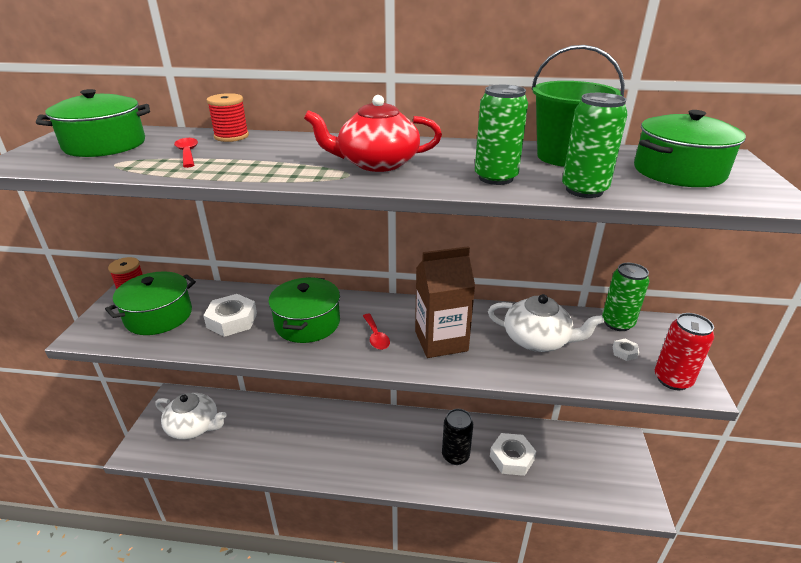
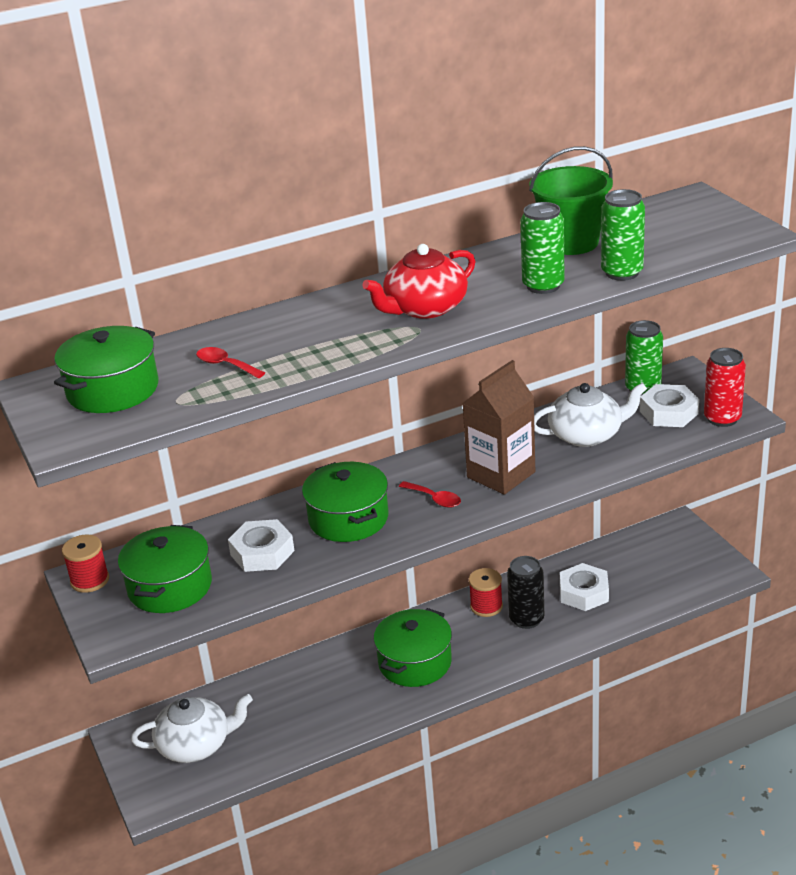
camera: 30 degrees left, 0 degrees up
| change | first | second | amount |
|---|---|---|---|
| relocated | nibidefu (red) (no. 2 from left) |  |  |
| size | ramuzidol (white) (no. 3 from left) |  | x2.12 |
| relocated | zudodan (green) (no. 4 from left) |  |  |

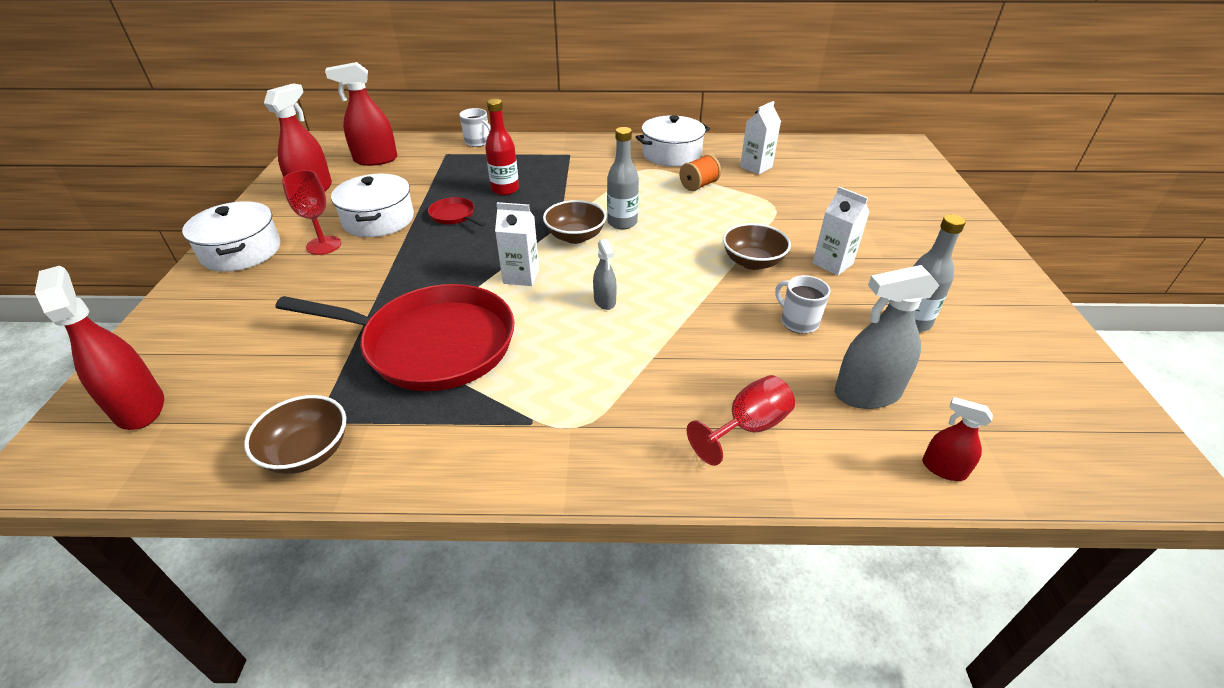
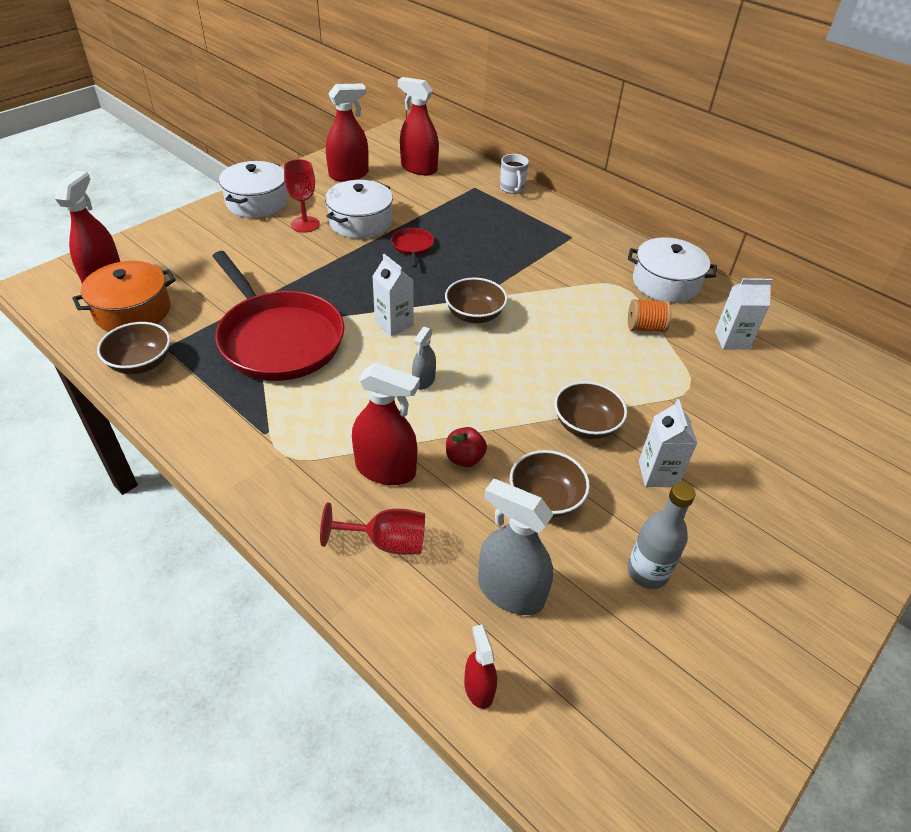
camera: 40 degrees right, 5 degrees up
| change | first | second | amount |
|---|---|---|---|
| missing | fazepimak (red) |  |  |
| missing | fazepimak (grey) (no. 1 from left) |  |  |
| exchanged | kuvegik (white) (no. 2 from left) | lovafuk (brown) (no. 3 from left) |  |
| appeared |  | zudodan (orange) |  |
| appeared |  | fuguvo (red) (no. 3 from left) |  |
| appeared |  | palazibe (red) |  |

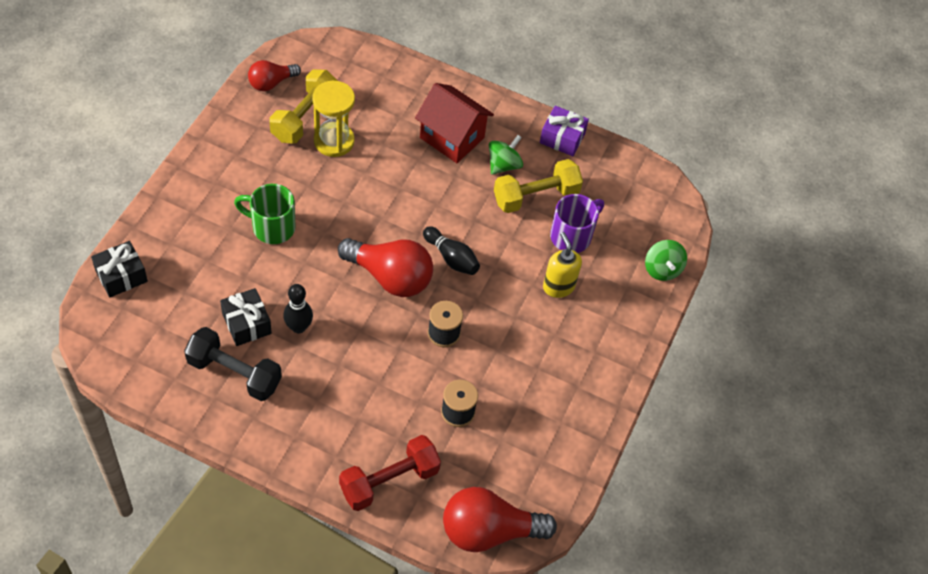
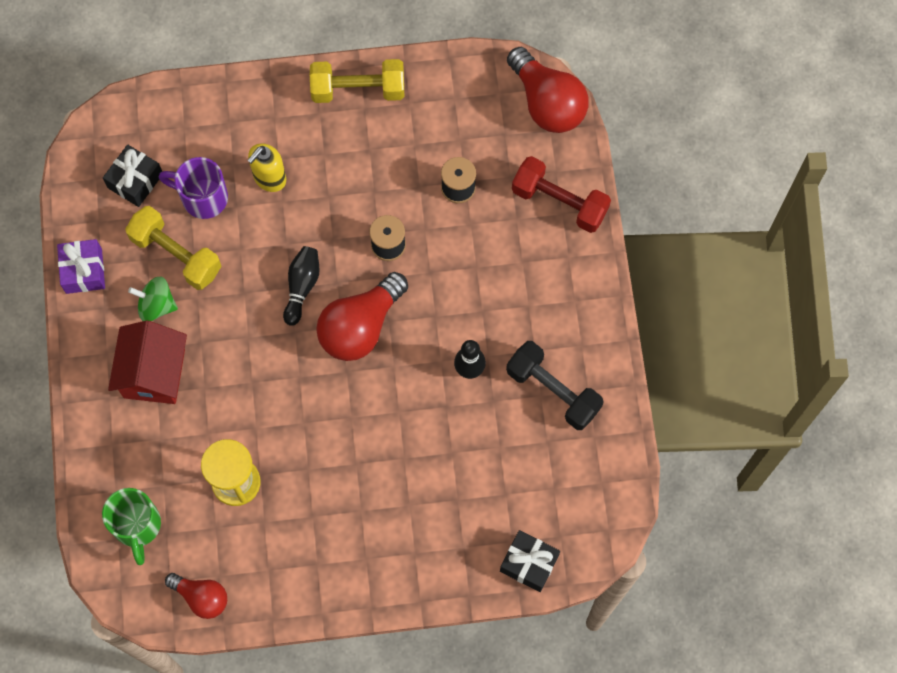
camera: 115 degrees left, 15 degrees up
| change | first | second | amount |
|---|---|---|---|
| spun | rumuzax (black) |  | 45 degrees counterclockwise |
| relocated | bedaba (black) (no. 2 from left in the first image) | bedaba (black) (no. 1 from left) |  |
| relocated | kuvegik (green) |  |  |
| relocated | rumuzax (yellow) (no. 1 from left in the first image) | rumuzax (yellow) (no. 2 from left) |  |
| spun | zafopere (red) (no. 2 from left) |  | 135 degrees counterclockwise |
| missing | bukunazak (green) (no. 2 from left) |  |  |

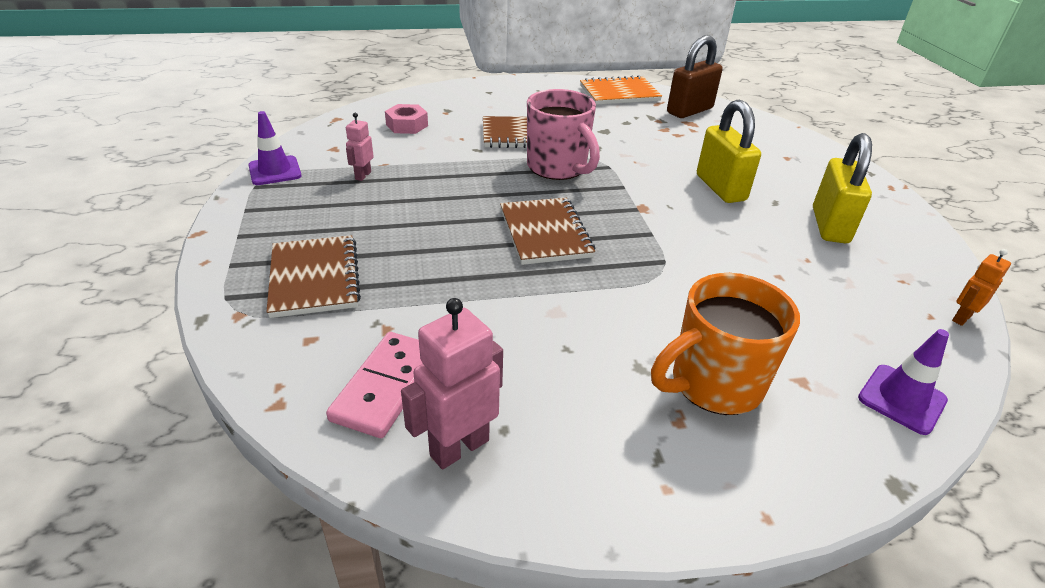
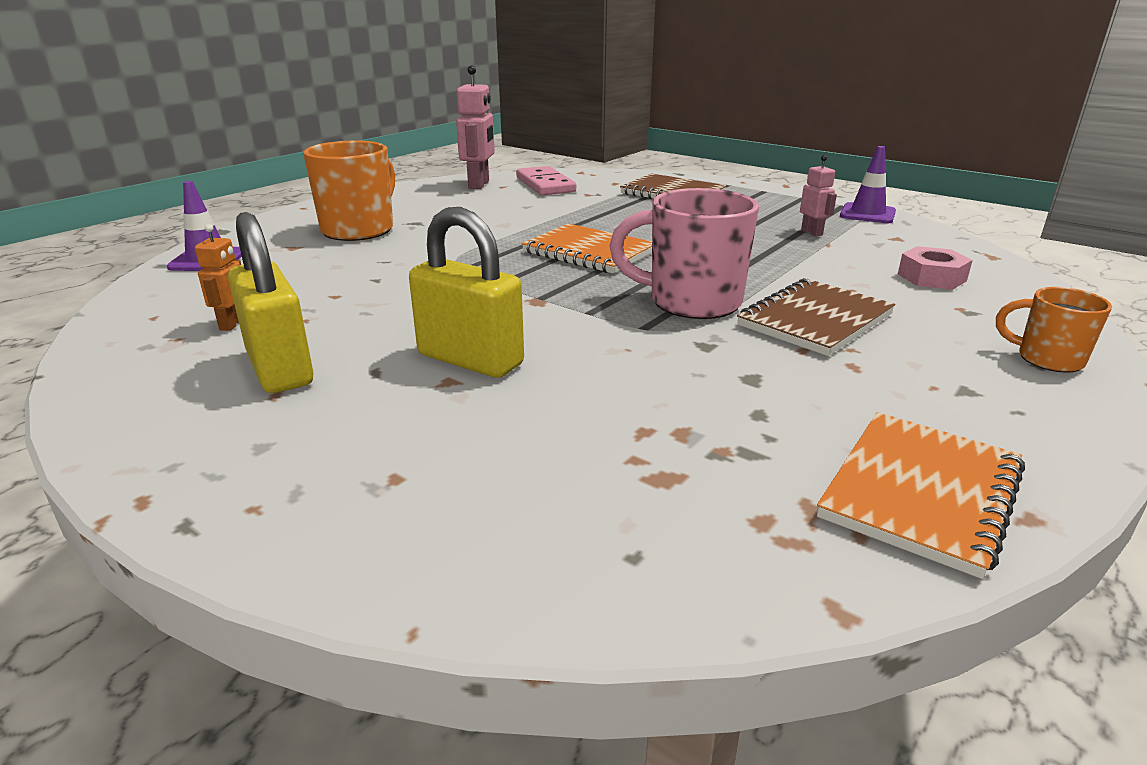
camera: 140 degrees right, 10 degrees down
| change | first | second | amount |
|---|---|---|---|
| colour | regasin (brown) (no. 3 from left) | regasin (orange) (no. 1 from left) |  |
| missing | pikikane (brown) |  |  |
| relocated | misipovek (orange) |  |  |
| appeared |  | kuvegik (orange) (no. 2 from left) |  |

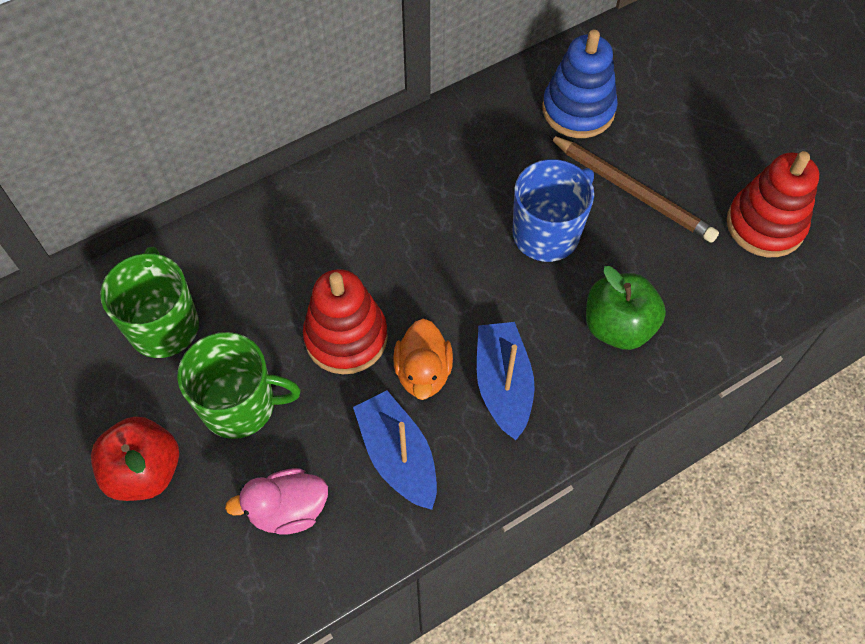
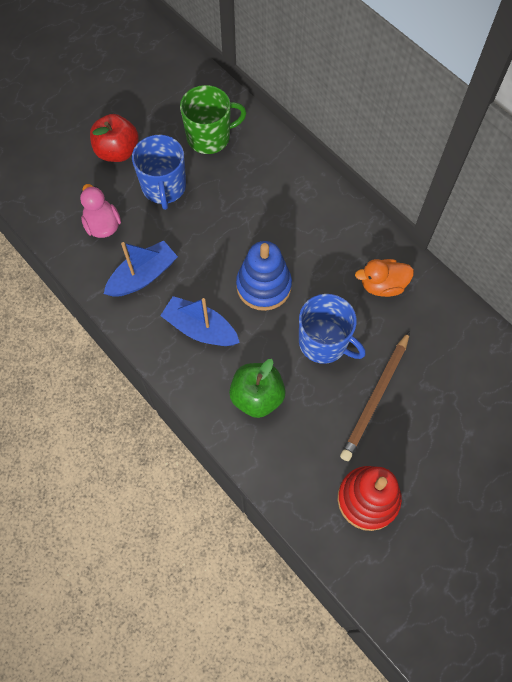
camera: 80 degrees right, 5 degrees up
| change | first | second | amount |
|---|---|---|---|
| colour | kuvegik (green) (no. 2 from left) | kuvegik (blue) (no. 1 from left) |  |
| missing | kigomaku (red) (no. 1 from left) |  |  |
| relocated | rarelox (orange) |  |  |
| spun | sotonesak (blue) (no. 2 from left) |  | 135 degrees counterclockwise |
| relocated | kigomaku (blue) |  |  |

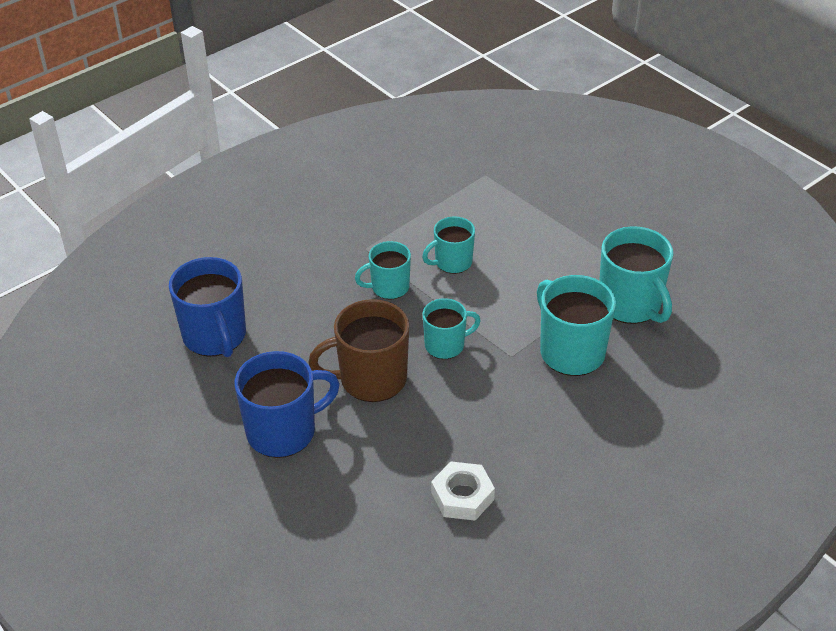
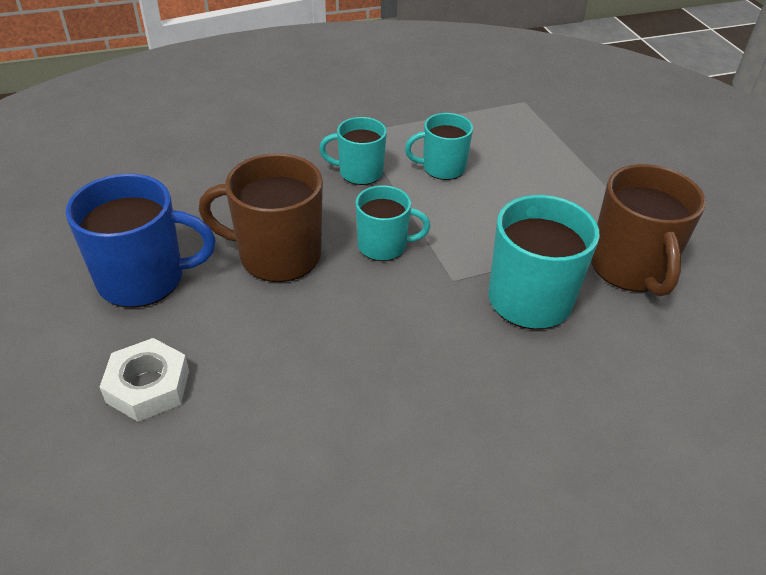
camera: 20 degrees right, 0 degrees up
| change | first | second | amount |
|---|---|---|---|
| missing | kuvegik (blue) (no. 1 from left) |  |  |
| relocated | ramuzidol (white) |  |  |
| colour | kuvegik (turquoise) (no. 5 from left) | kuvegik (brown) (no. 2 from left) |  |

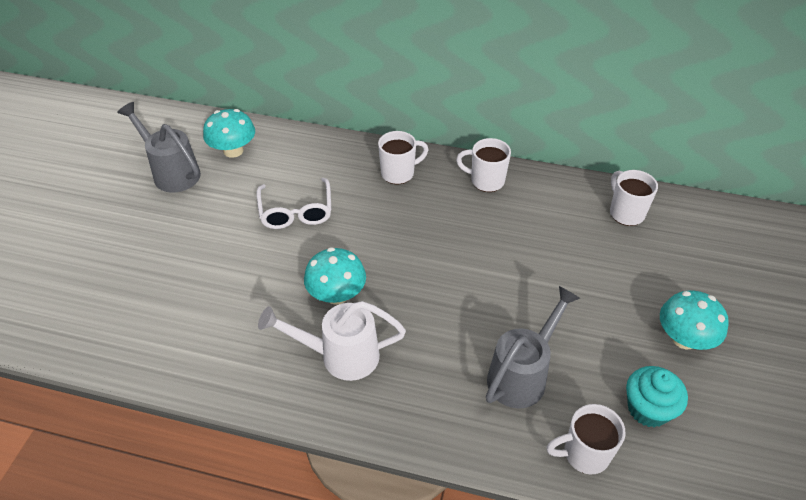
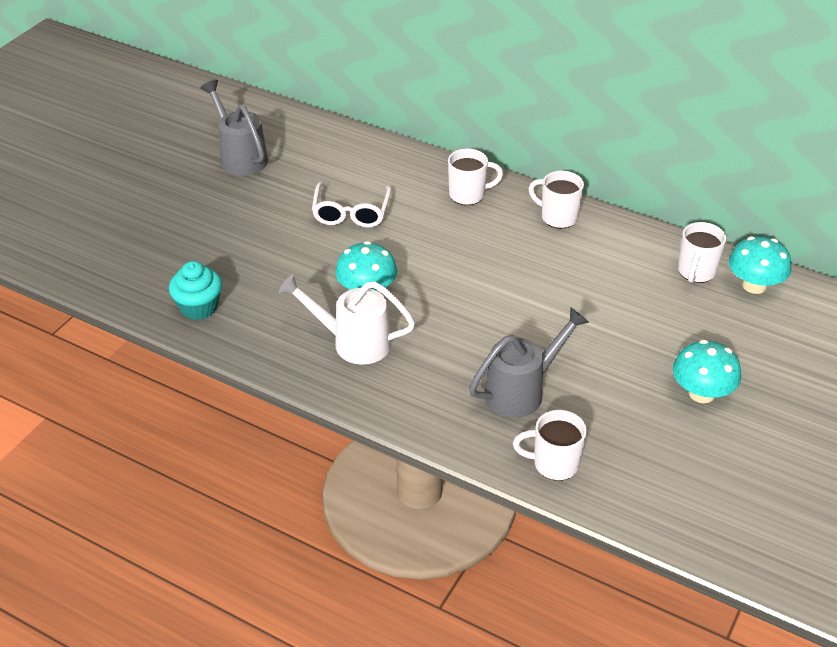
camera: 15 degrees right, 5 degrees down
| change | first | second | amount |
|---|---|---|---|
| relocated | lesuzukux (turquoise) (no. 1 from left in the first image) | lesuzukux (turquoise) (no. 3 from left) |  |
| spun | kuvegik (white) (no. 4 from left) |  | 150 degrees counterclockwise |
| relocated | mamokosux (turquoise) |  |  |

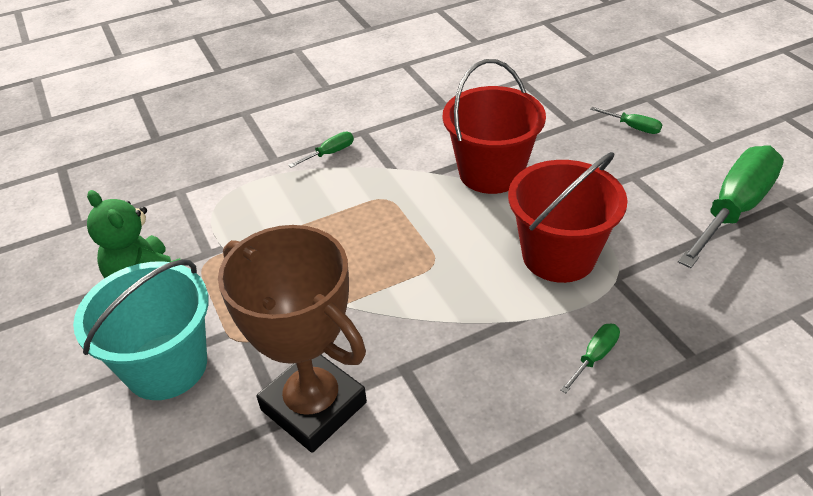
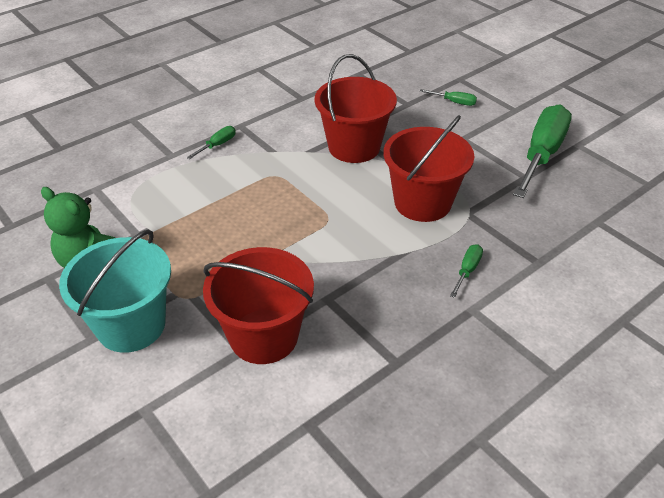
camera: 15 degrees left, 0 degrees up
| change | first | second | amount |
|---|---|---|---|
| exchanged | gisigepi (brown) | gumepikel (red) (no. 1 from left) |  |

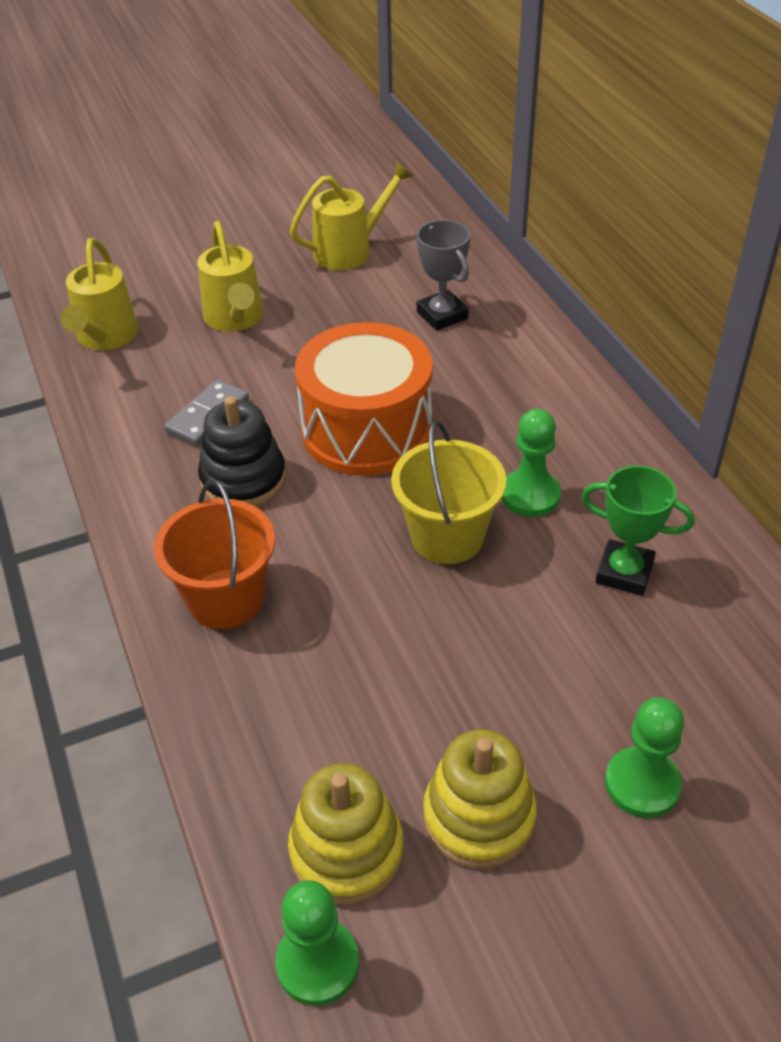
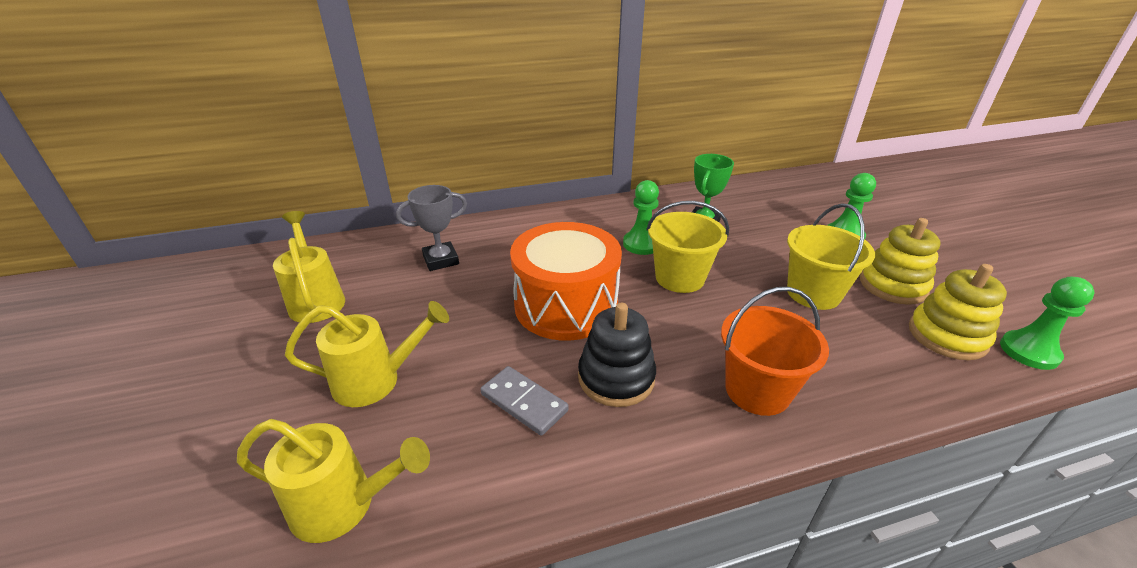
camera: 85 degrees left, 10 degrees down
| change | first | second | amount |
|---|---|---|---|
| appeared |  | gumepikel (yellow) (no. 2 from left) |  |

